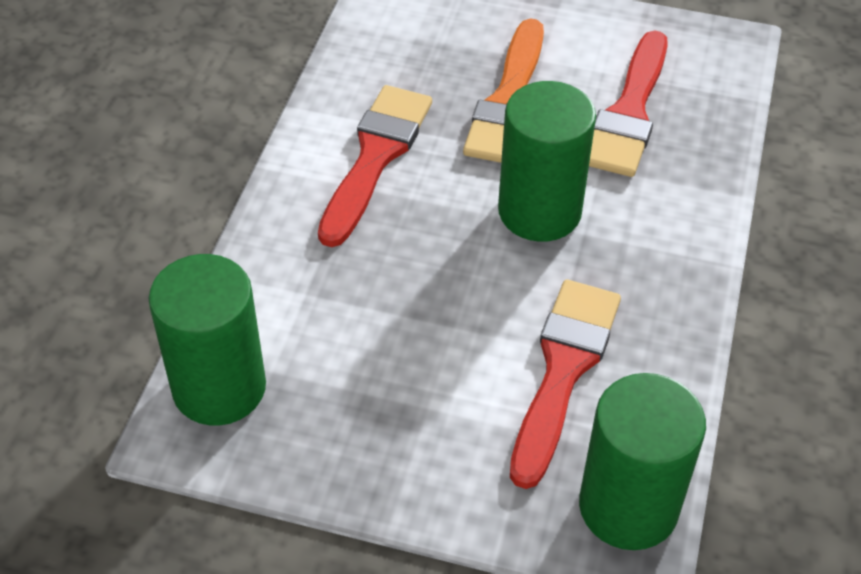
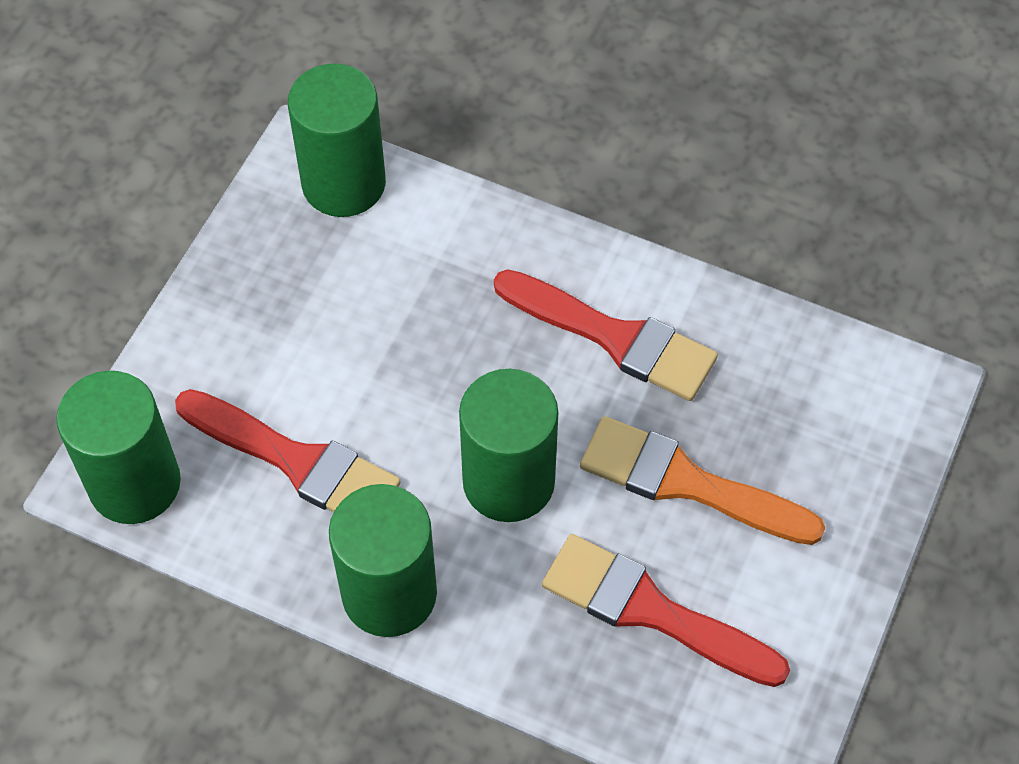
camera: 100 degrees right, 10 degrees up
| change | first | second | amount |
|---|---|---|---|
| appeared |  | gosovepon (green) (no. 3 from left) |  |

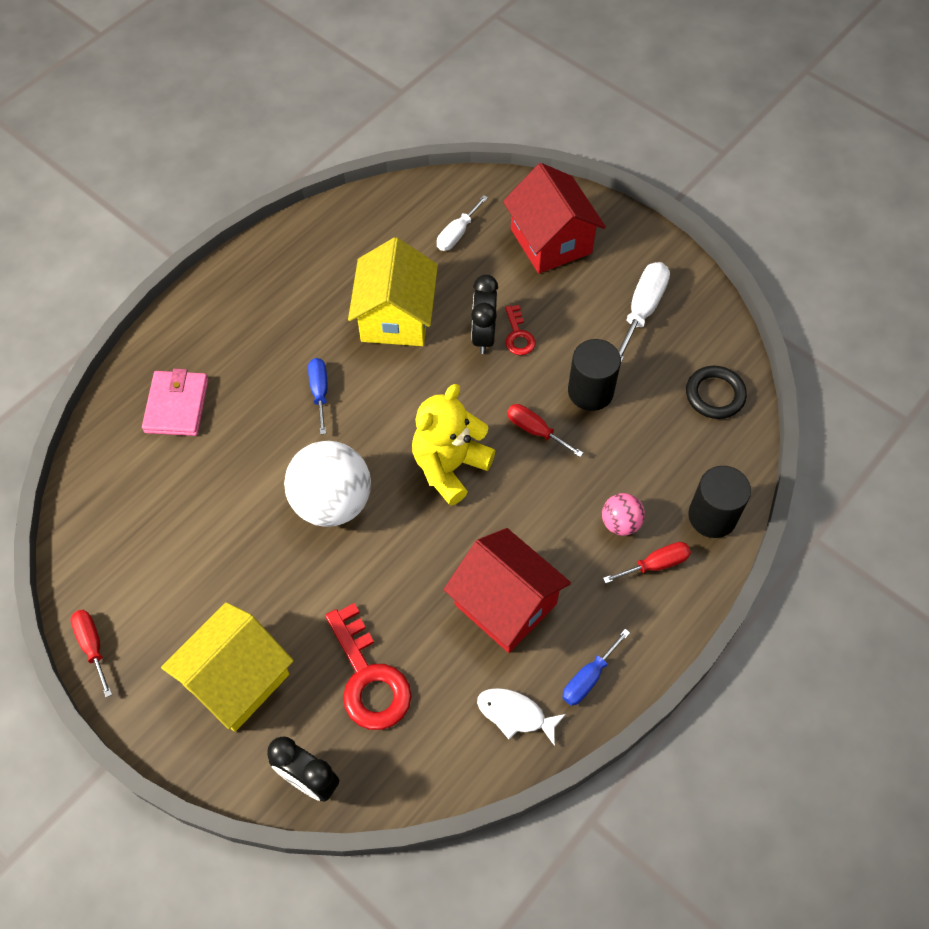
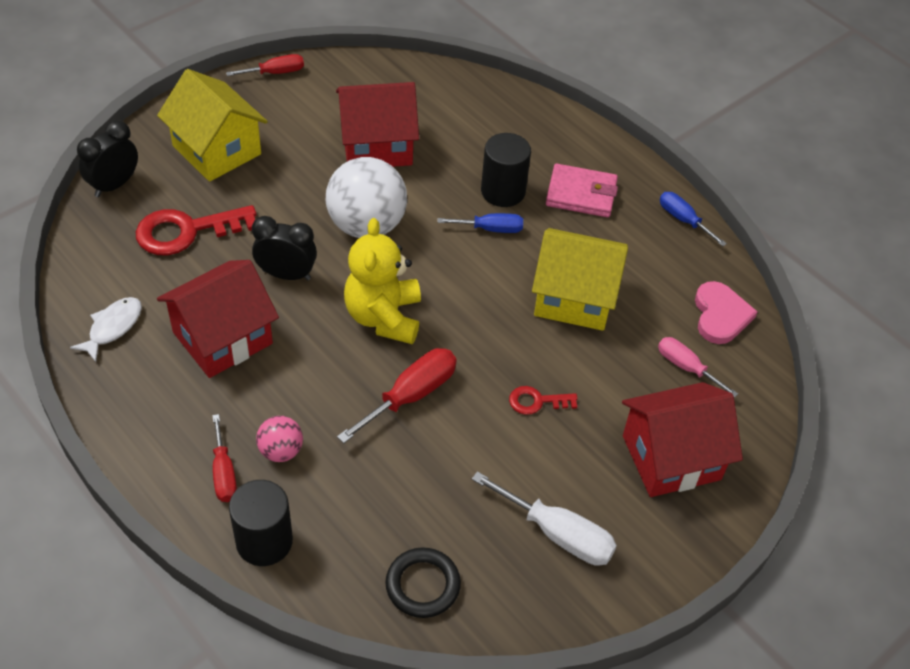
camera: 95 degrees right, 10 degrees down
| change | first | second | amount |
|---|---|---|---|
| relocated | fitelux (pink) |  |  |
| spun | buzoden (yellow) |  | 135 degrees counterclockwise |
| colour | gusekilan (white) (no. 1 from left) | gusekilan (pink) |  |
| relocated | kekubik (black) (no. 2 from left) |  |  |
| size | gusekilan (red) (no. 2 from left in the first image) | gusekilan (red) (no. 3 from left) | x1.55 |
| relocated | gusekilan (blue) (no. 2 from left) |  |  |
| relocated | gosovepon (black) (no. 1 from left in the first image) | gosovepon (black) (no. 2 from left) |  |
| appeared |  | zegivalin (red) (no. 2 from left) |  |
| appeared |  | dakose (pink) |  |

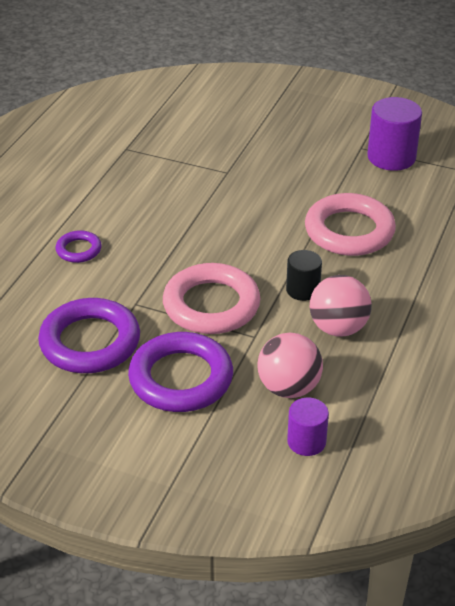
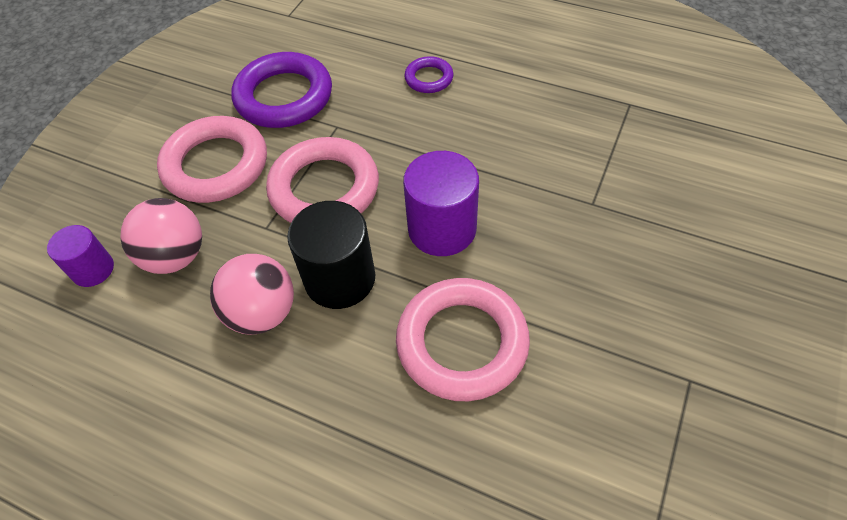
camera: 95 degrees right, 15 degrees up
| change | first | second | amount |
|---|---|---|---|
| colour | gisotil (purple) (no. 3 from left) | gisotil (pink) (no. 1 from left) |  |
| size | gosovepon (black) |  | x1.66 |
| relocated | gosovepon (purple) (no. 2 from left) |  |  |

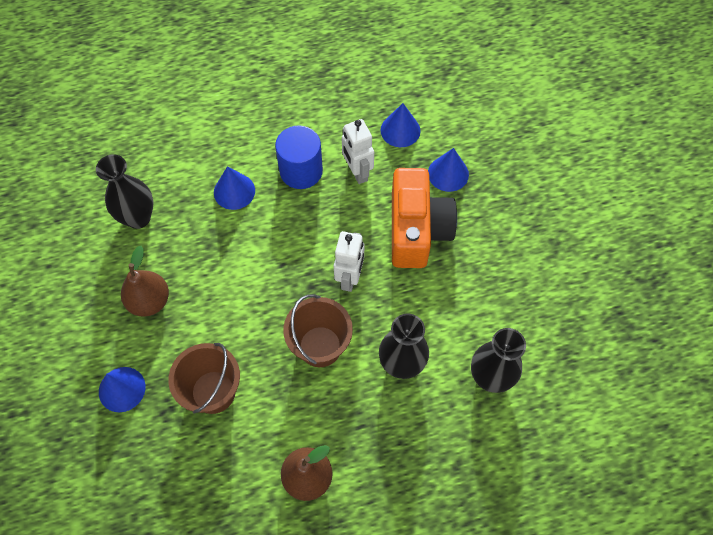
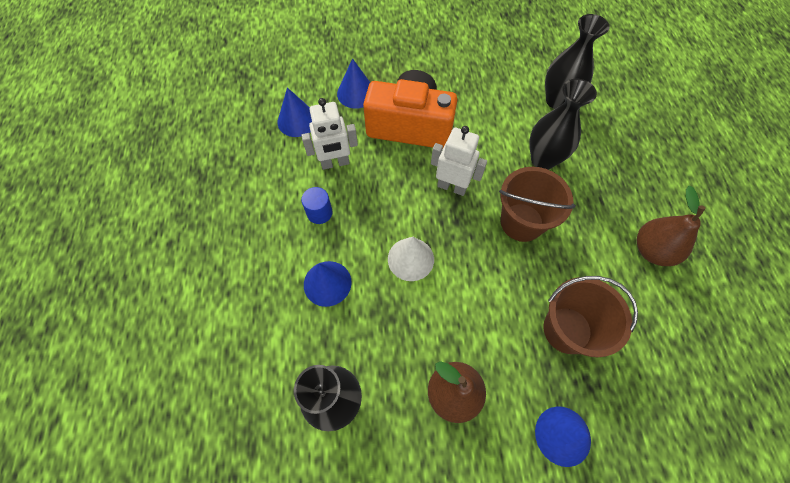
camera: 80 degrees left, 0 degrees up
| change | first | second | amount |
|---|---|---|---|
| size | gosovepon (blue) |  | x0.55 |
| appeared |  | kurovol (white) |  |

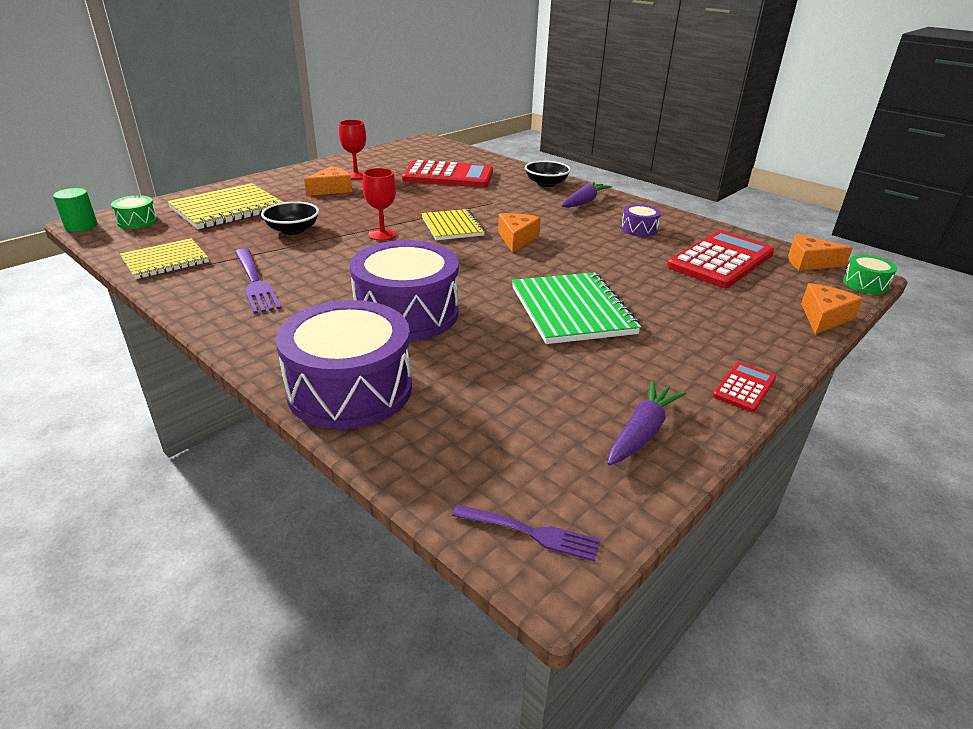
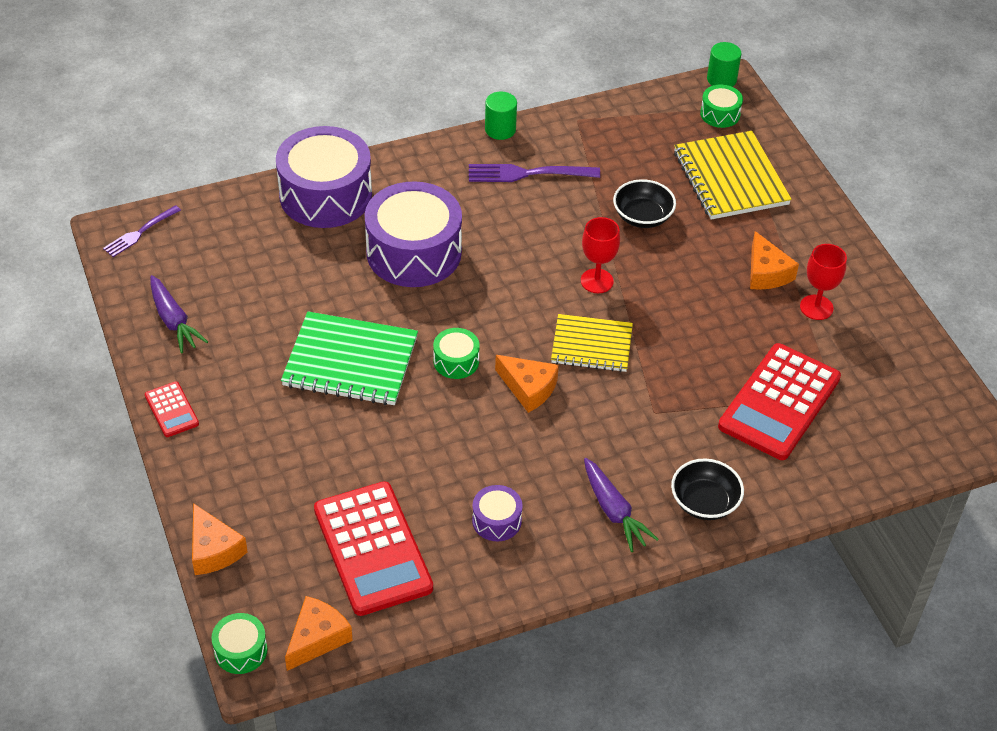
camera: 115 degrees right, 15 degrees up
| change | first | second | amount |
|---|---|---|---|
| missing | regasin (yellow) (no. 1 from left) |  |  |
| appeared |  | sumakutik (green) (no. 2 from left) |  |
| appeared |  | gosovepon (green) (no. 1 from left) |  |

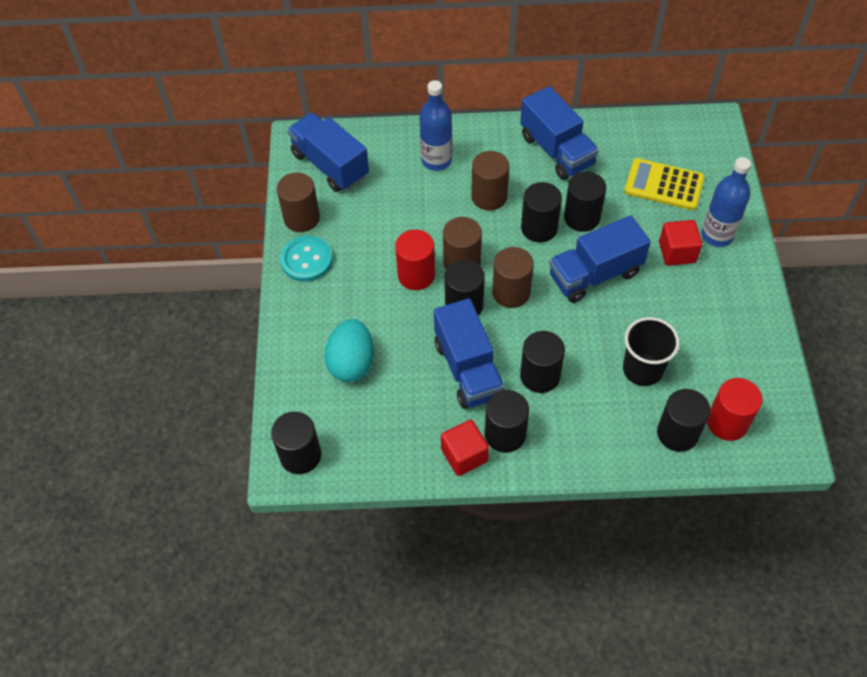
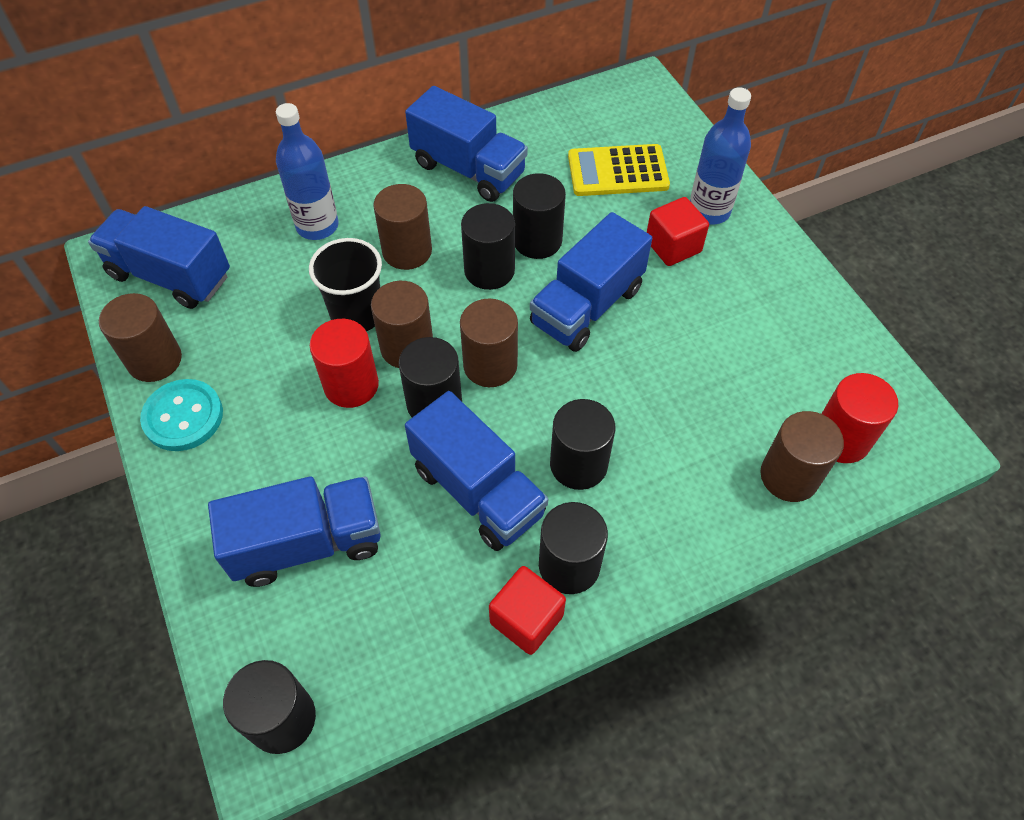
camera: 25 degrees left, 0 degrees up
| change | first | second | amount |
|---|---|---|---|
| exchanged | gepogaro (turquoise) | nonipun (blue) (no. 2 from left) |  |
| relocated | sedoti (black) |  |  |
| colour | gosovepon (black) (no. 7 from left) | gosovepon (brown) (no. 5 from left) |  |

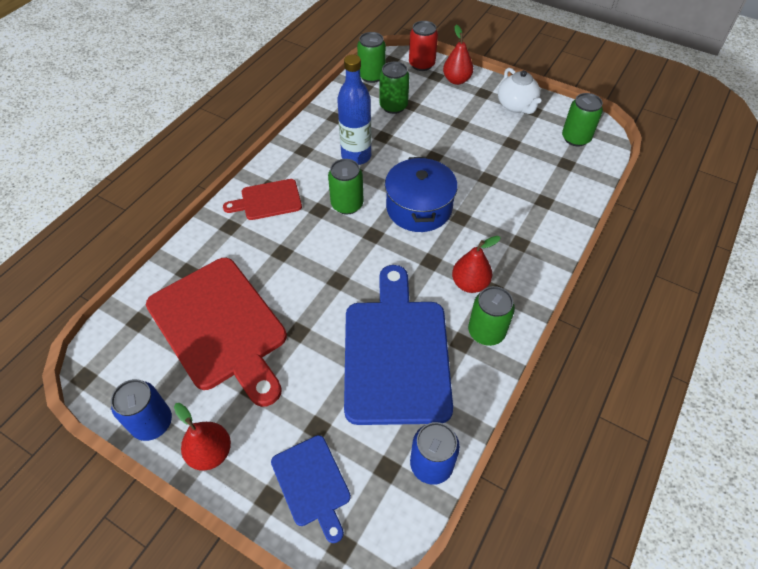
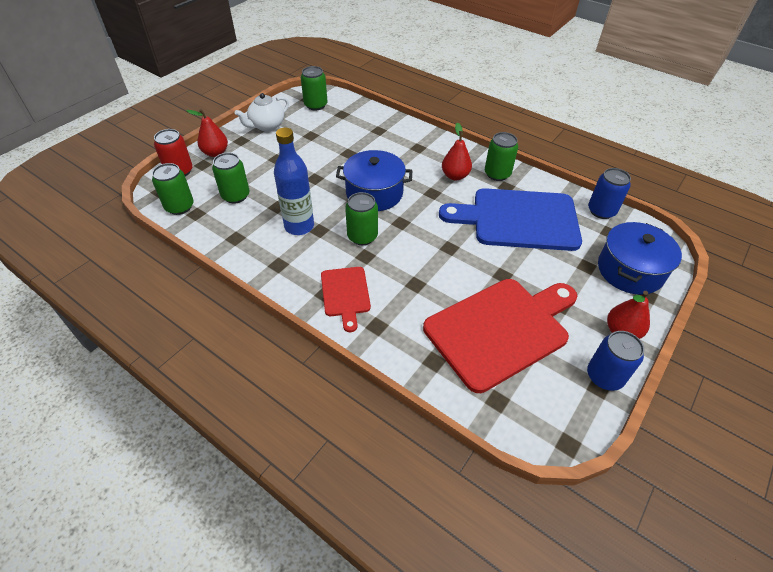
camera: 85 degrees left, 5 degrees down
| change | first | second | amount |
|---|---|---|---|
| exchanged | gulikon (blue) (no. 1 from left) | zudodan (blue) (no. 2 from left) |  |
| spun | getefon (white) |  | 150 degrees clockwise |

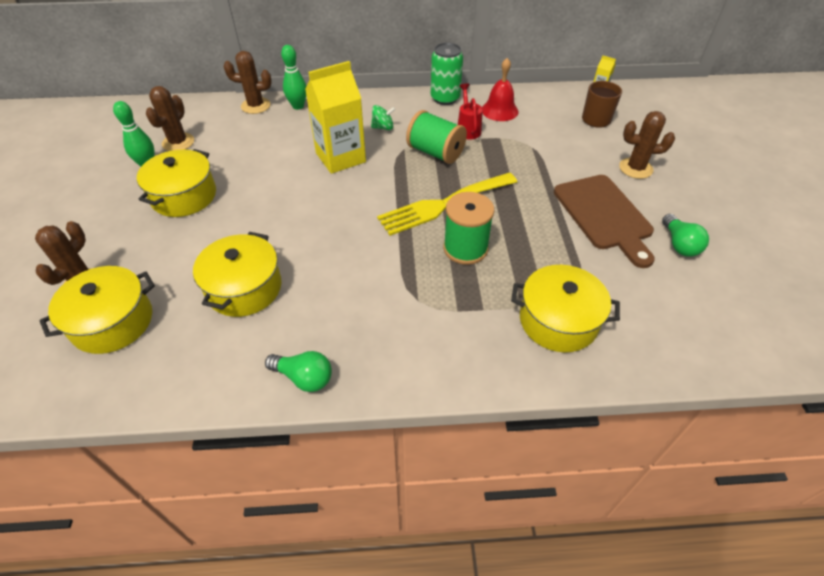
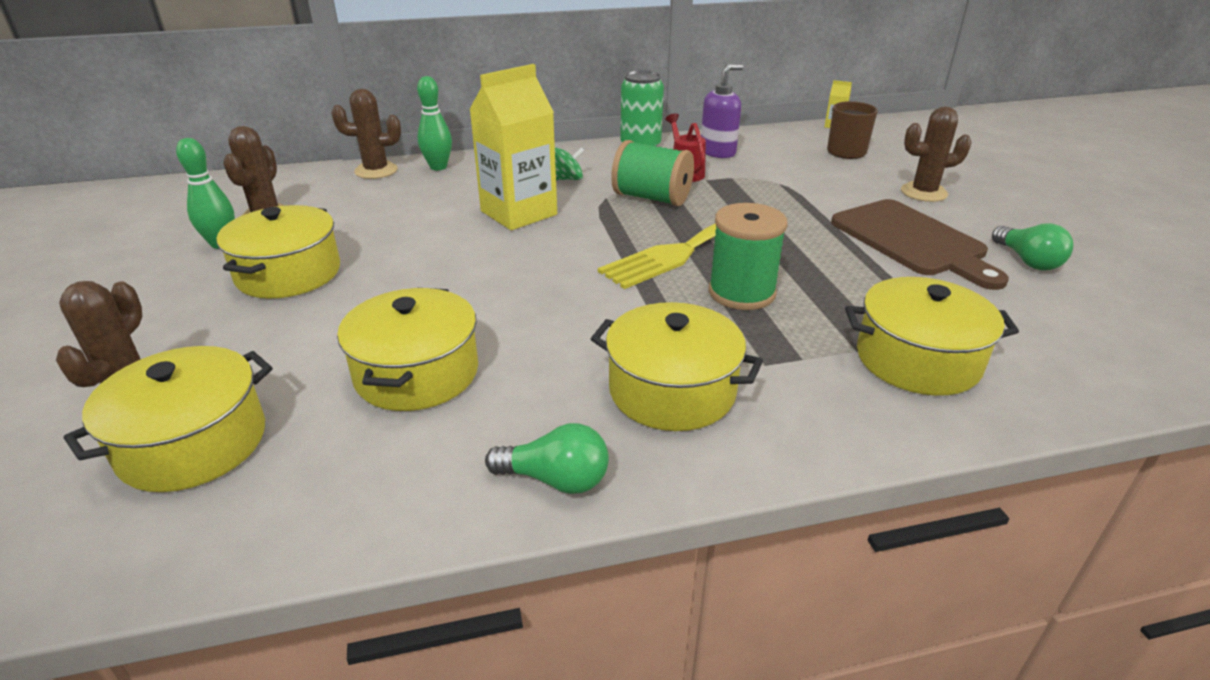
camera: 10 degrees left, 15 degrees down
| change | first | second | amount |
|---|---|---|---|
| exchanged | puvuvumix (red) | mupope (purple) |  |
| appeared |  | zudodan (yellow) (no. 4 from left) |  |

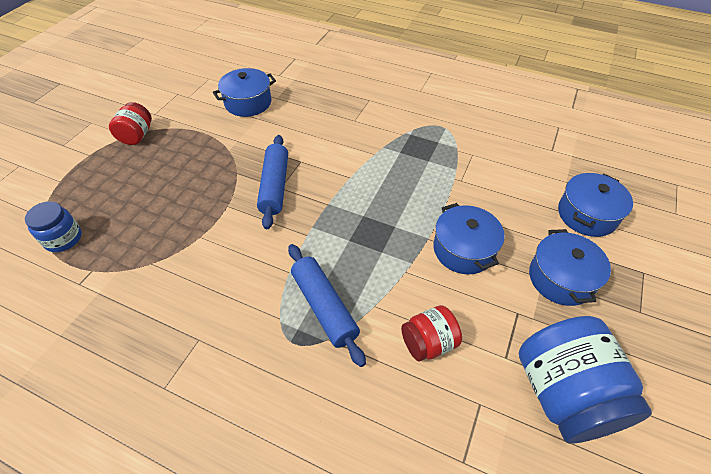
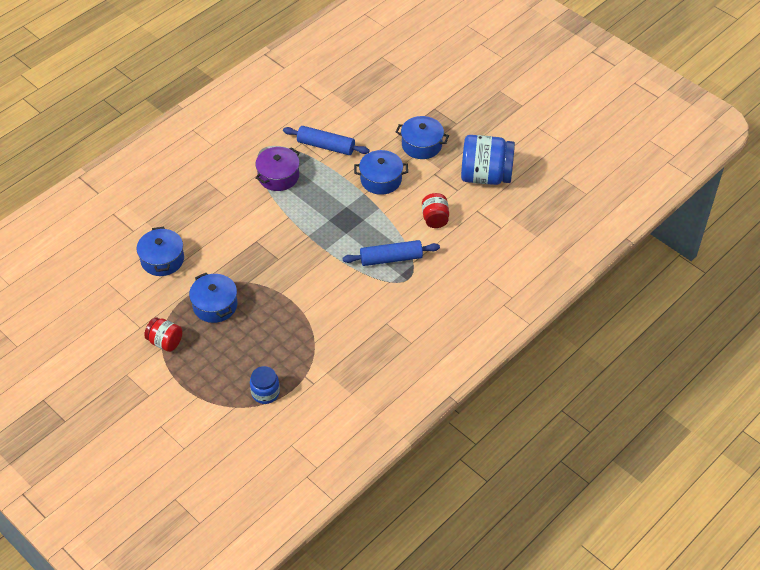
camera: 70 degrees left, 0 degrees up
| change | first | second | amount |
|---|---|---|---|
| relocated | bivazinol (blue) (no. 1 from left) |  |  |
| relocated | zudodan (blue) (no. 4 from left in the first image) | zudodan (blue) (no. 2 from left) |  |
| appeared |  | zudodan (purple) |  |

